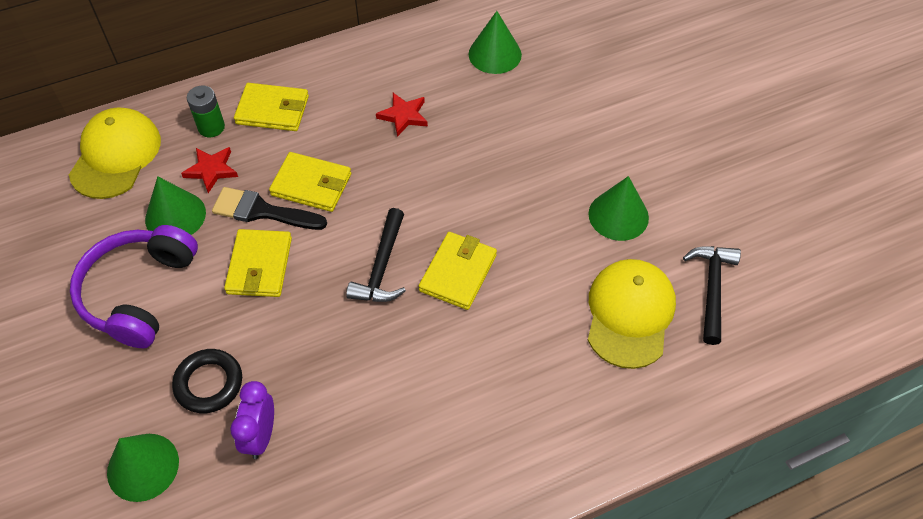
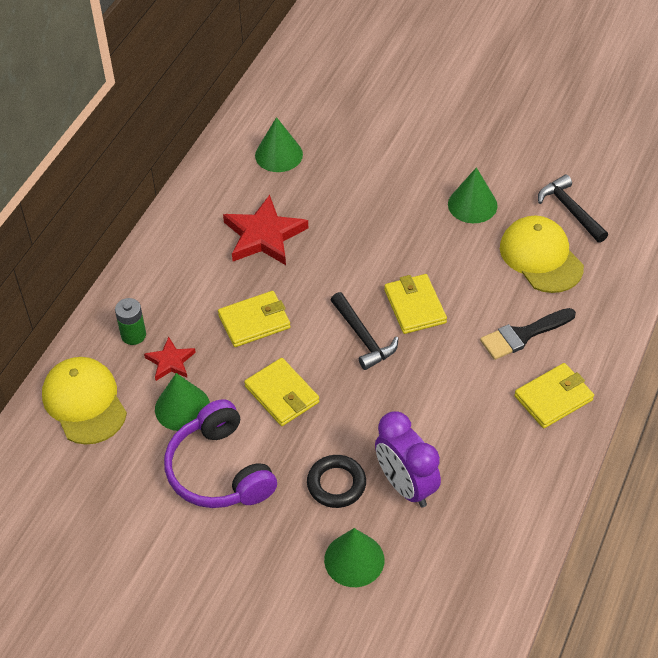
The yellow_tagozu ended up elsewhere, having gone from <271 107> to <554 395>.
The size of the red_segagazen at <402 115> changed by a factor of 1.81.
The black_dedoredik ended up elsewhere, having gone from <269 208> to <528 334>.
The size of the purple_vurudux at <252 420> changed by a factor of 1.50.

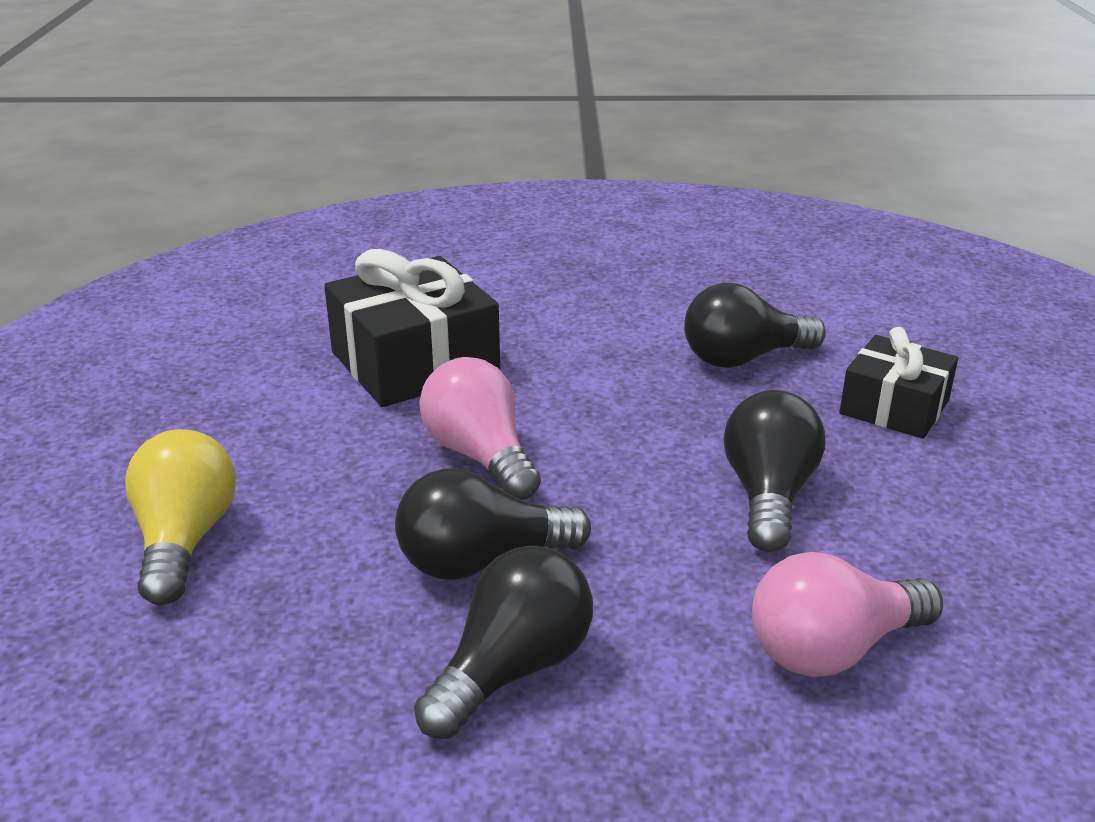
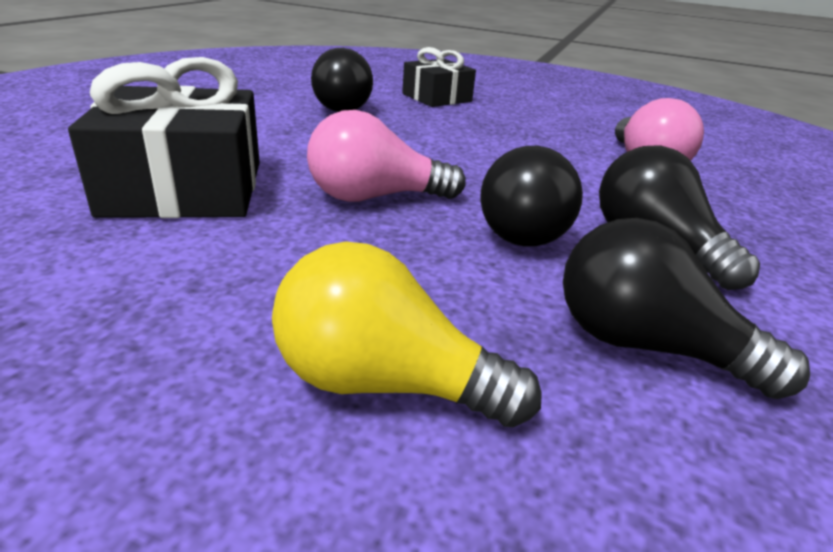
The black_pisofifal ended up elsewhere, having gone from <774 471> to <686 308>.

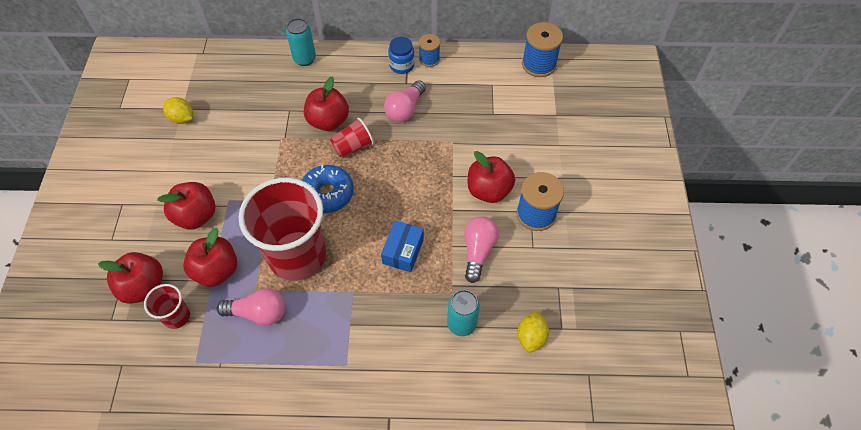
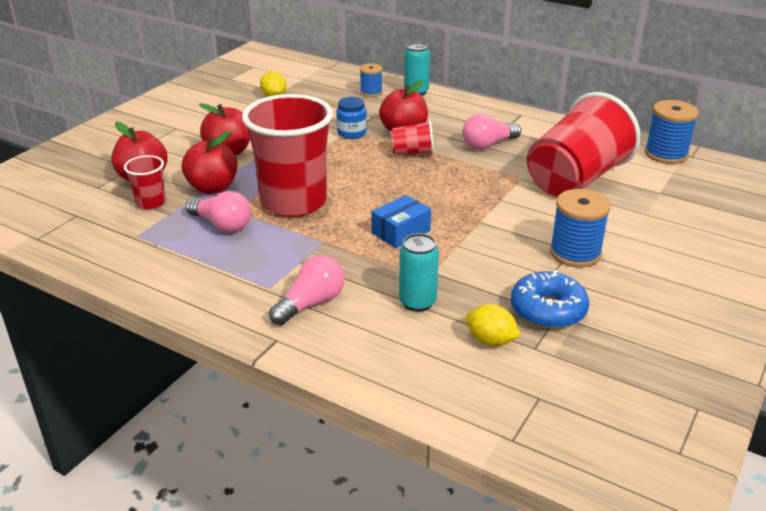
The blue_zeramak ended up elsewhere, having gone from <429 50> to <371 80>.
The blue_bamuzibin ended up elsewhere, having gone from <401 55> to <351 118>.
The second view lost the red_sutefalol at <491 177>.
The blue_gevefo ended up elsewhere, having gone from <328 189> to <550 299>.
The pink_pisofifal ended up elsewhere, having gone from <481 249> to <307 290>.
The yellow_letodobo at <533 332> ended up facing another way, 75 degrees clockwise from before.
The second view gained the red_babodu at <584 144>.

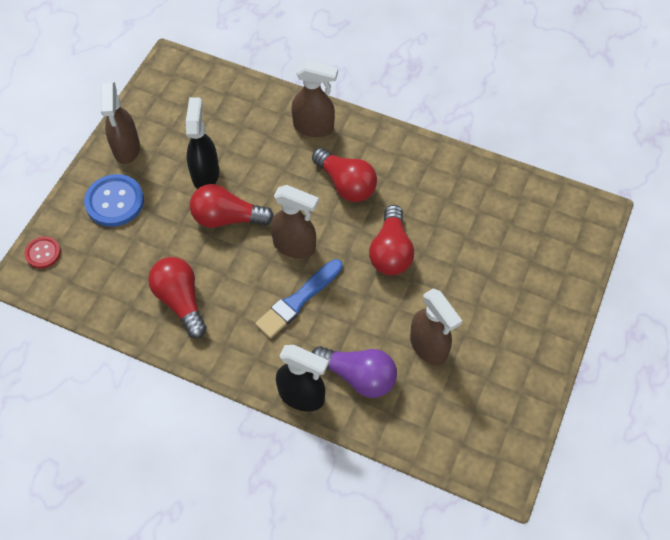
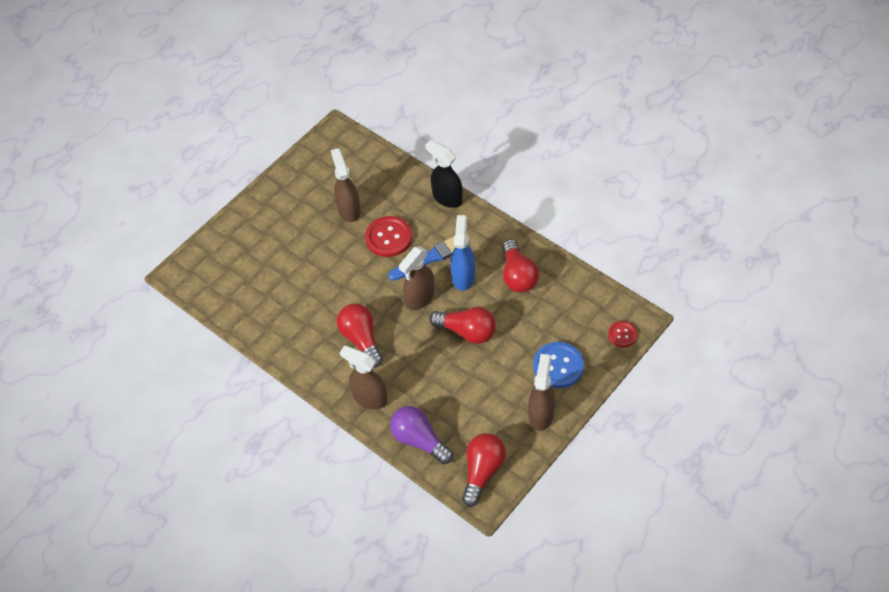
The second view lost the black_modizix at <202 143>.
The brown_modizix at <295 221> ended up facing another way, 90 degrees counterclockwise from before.
The red_pisofifal ended up elsewhere, having gone from <391 240> to <484 470>.
The purple_pisofifal ended up elsewhere, having gone from <354 372> to <421 435>.
The second view gained the blue_modizix at <462 253>.
The second view gained the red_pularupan at <388 236>.

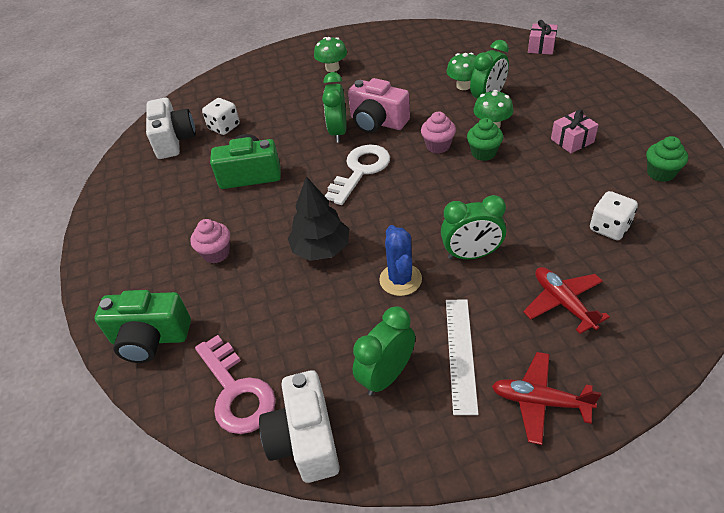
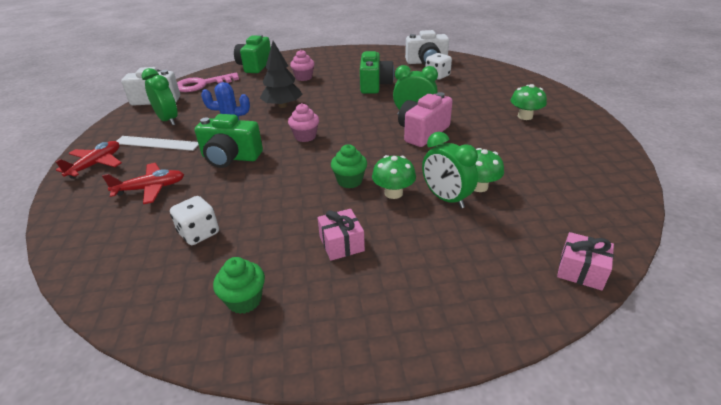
The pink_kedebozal ended up elsewhere, having gone from <438 132> to <303 122>.
The second view lost the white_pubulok at <357 175>.
Where the green_vurudux stood at <473 227>, the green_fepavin came to stand at <229 141>.

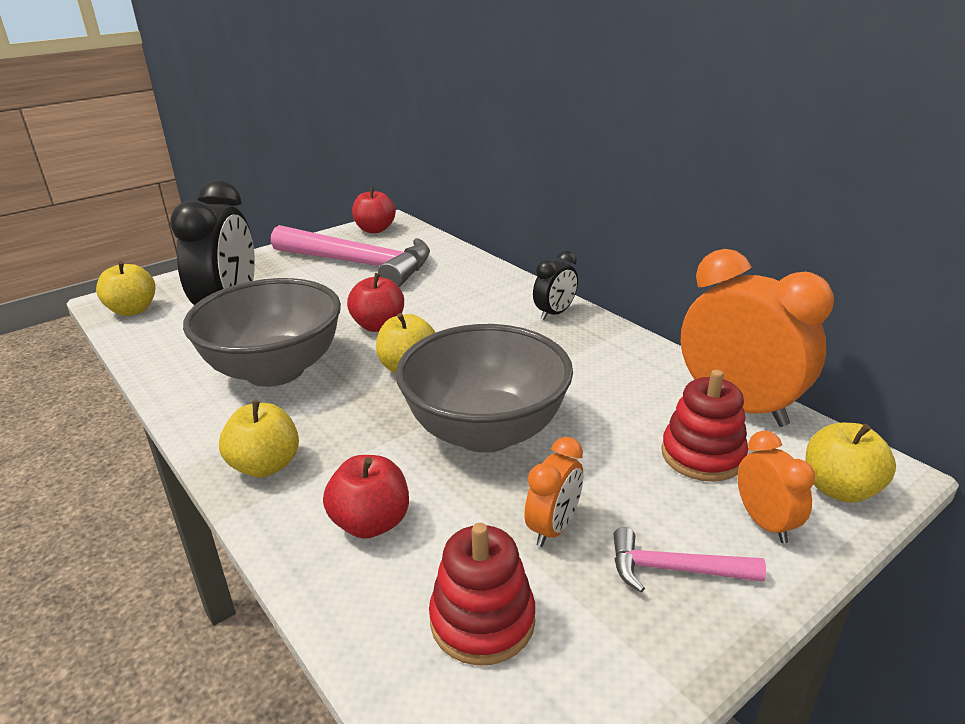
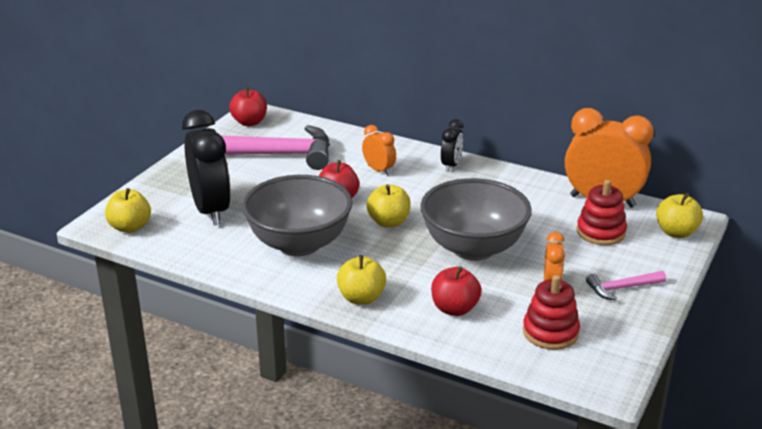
The orange_vurudux ended up elsewhere, having gone from <776 487> to <379 150>.

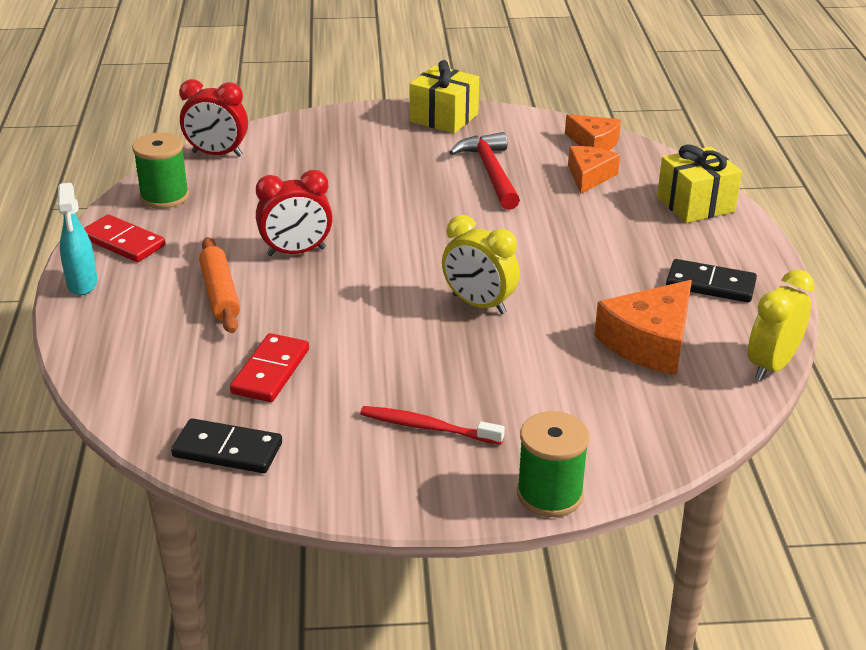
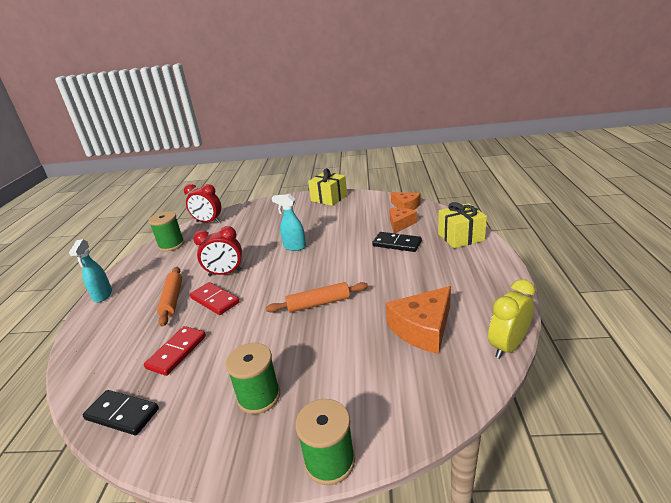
The second view lost the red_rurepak at <484 171>.
The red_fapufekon ended up elsewhere, having gone from <124 238> to <215 298>.
Where the yellow_vurudux stood at <481 264>, the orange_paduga came to stand at <317 297>.
The black_fapufekon ended up elsewhere, having gone from <711 280> to <397 242>.
Where the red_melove stood at <432 425>, the green_zeramak came to stand at <253 378>.
The second view gained the turquoise_modizix at <289 222>.

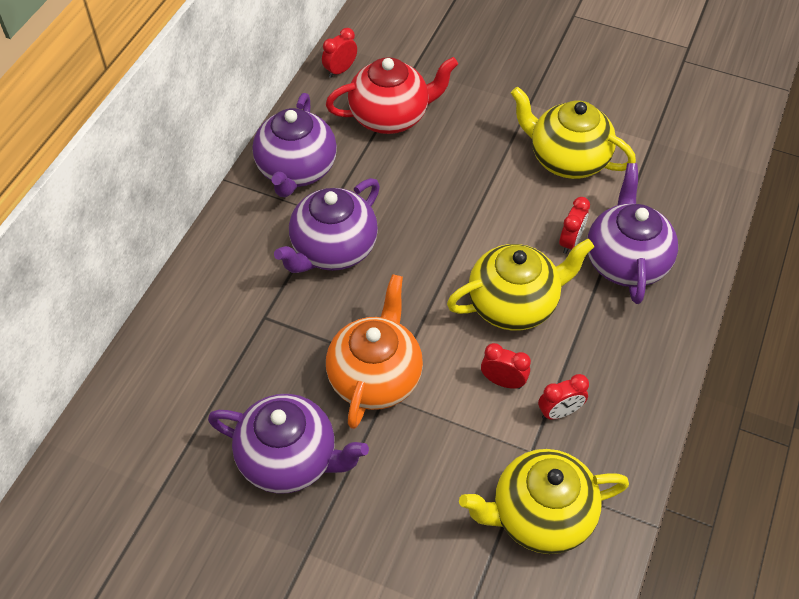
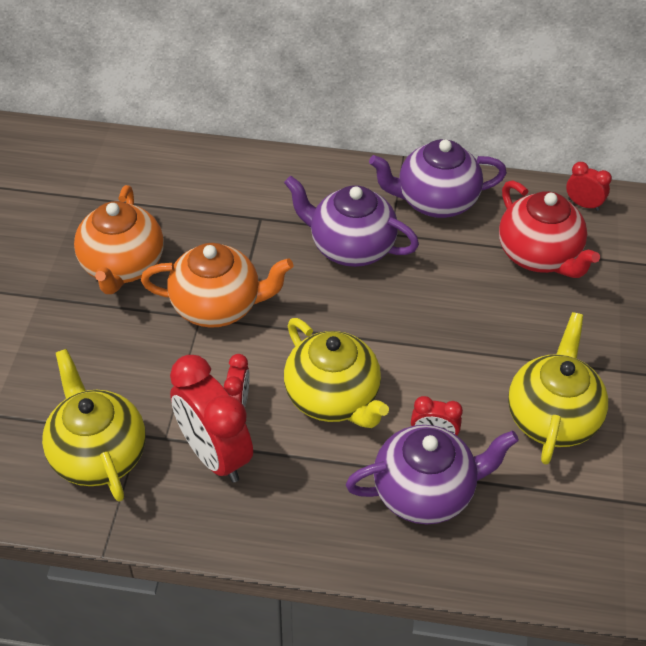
The size of the red_vurudux at <563 397> changed by a factor of 2.03.
What was the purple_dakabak at <288 444> turned into the orange_dakabak at <119 239>.

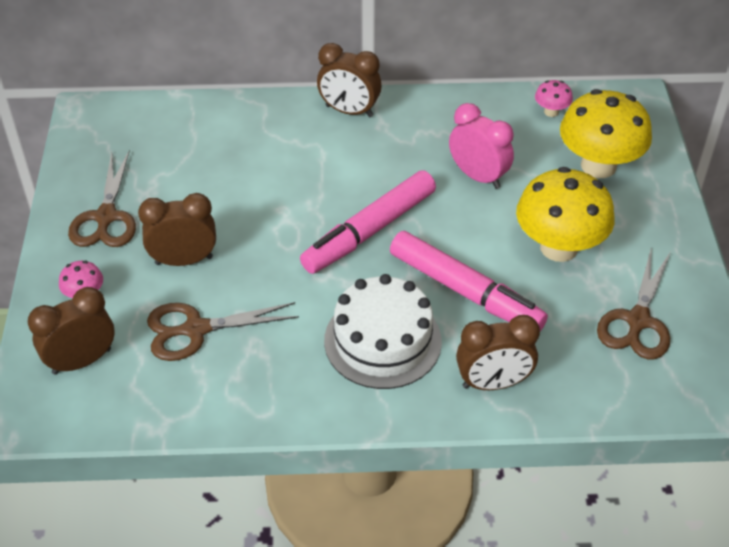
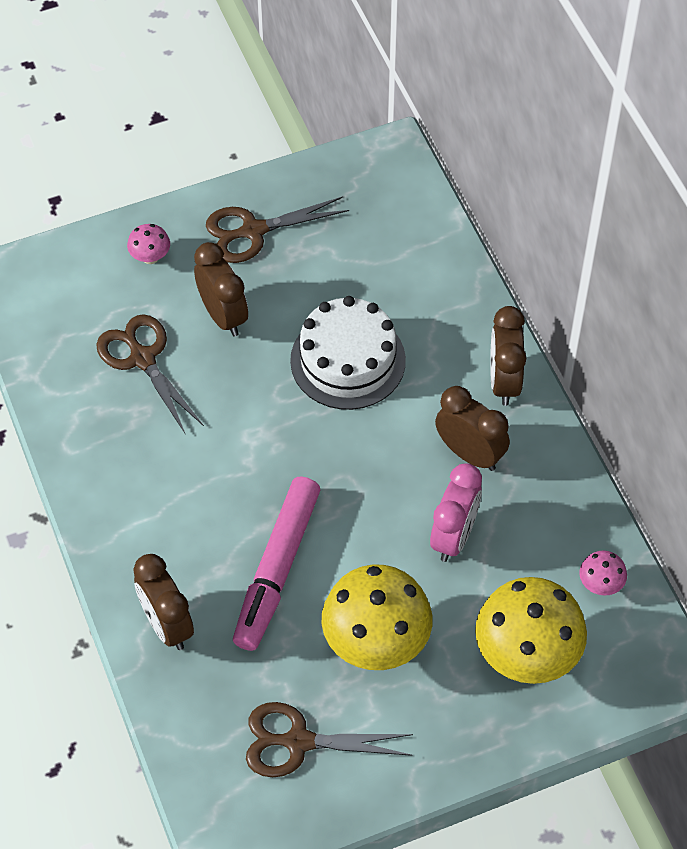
The second view lost the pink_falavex at <368 222>.
The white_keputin ended up elsewhere, having gone from <383 331> to <348 353>.
The brown_vurudux ended up elsewhere, having gone from <71 331> to <472 428>.

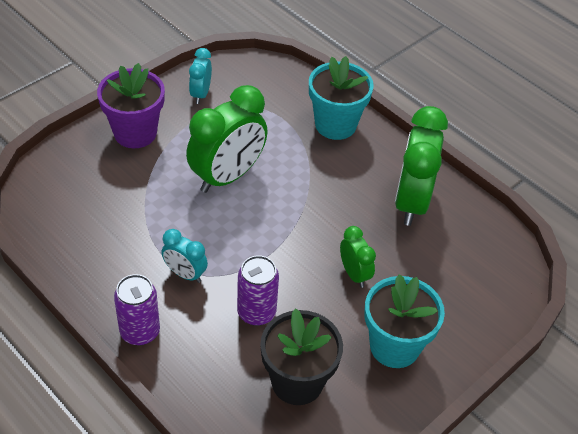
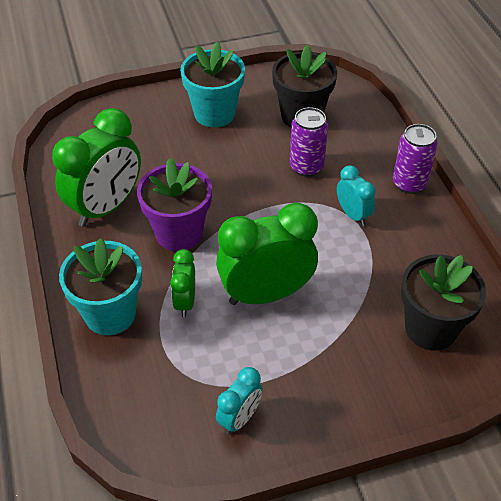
The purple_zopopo ended up elsewhere, having gone from <131 105> to <174 204>.
The green_vurudux ended up elsewhere, having gone from <358 257> to <182 283>.
The second view gained the black_zopopo at <443 303>.

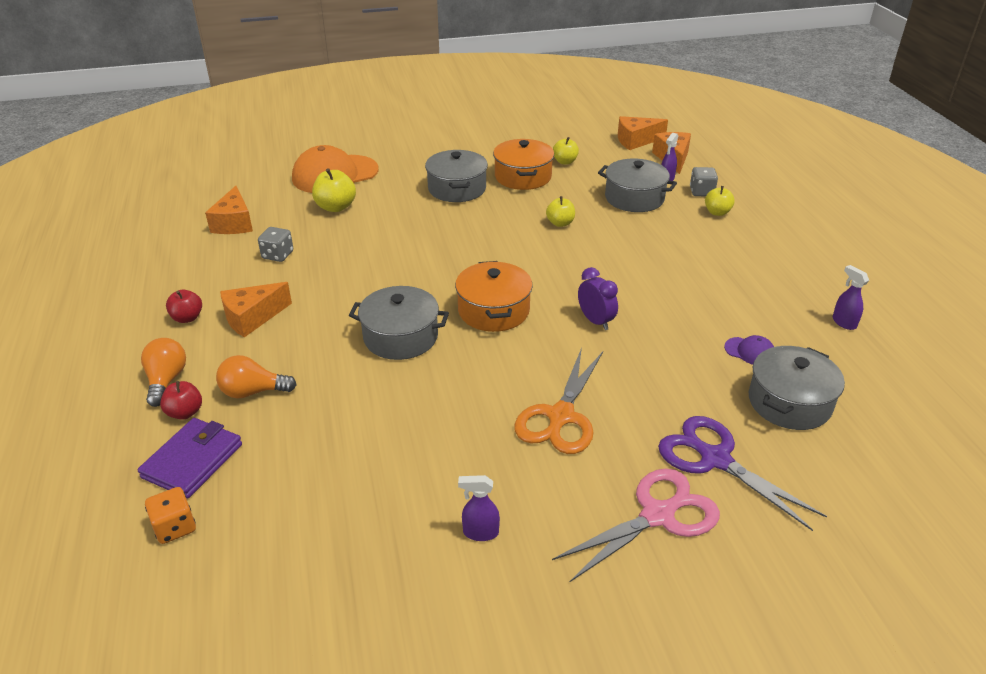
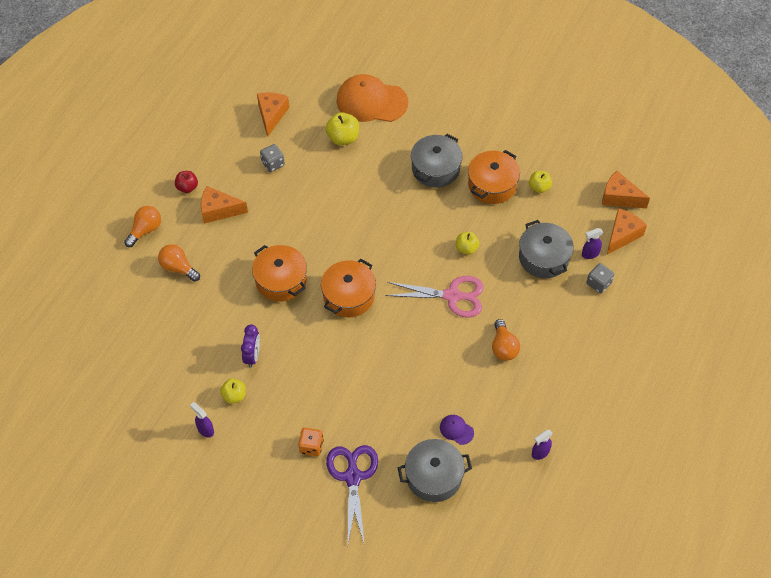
The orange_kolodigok at <229 210> ended up facing another way, 150 degrees clockwise from before.
The yellow_sutefalol ended up elsewhere, having gone from <720 201> to <233 391>.
The purple_modizix at <851 297> ended up facing another way, 135 degrees counterclockwise from before.
The purple_vurudux ended up elsewhere, having gone from <598 298> to <250 346>.
What was the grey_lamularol at <399 323> turned into the orange_lamularol at <279 273>.
The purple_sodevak at <749 350> ended up facing another way, 150 degrees clockwise from before.
The second view lost the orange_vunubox at <558 401>.
The second view lost the red_sutefalol at <181 400>.
The second view lost the purple_tagozu at <190 458>.
The pink_vunubox ended up elsewhere, having gone from <636 525> to <434 296>.
The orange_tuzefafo ended up elsewhere, having gone from <170 515> to <311 442>.
The second view gained the orange_pisofifal at <506 340>.

